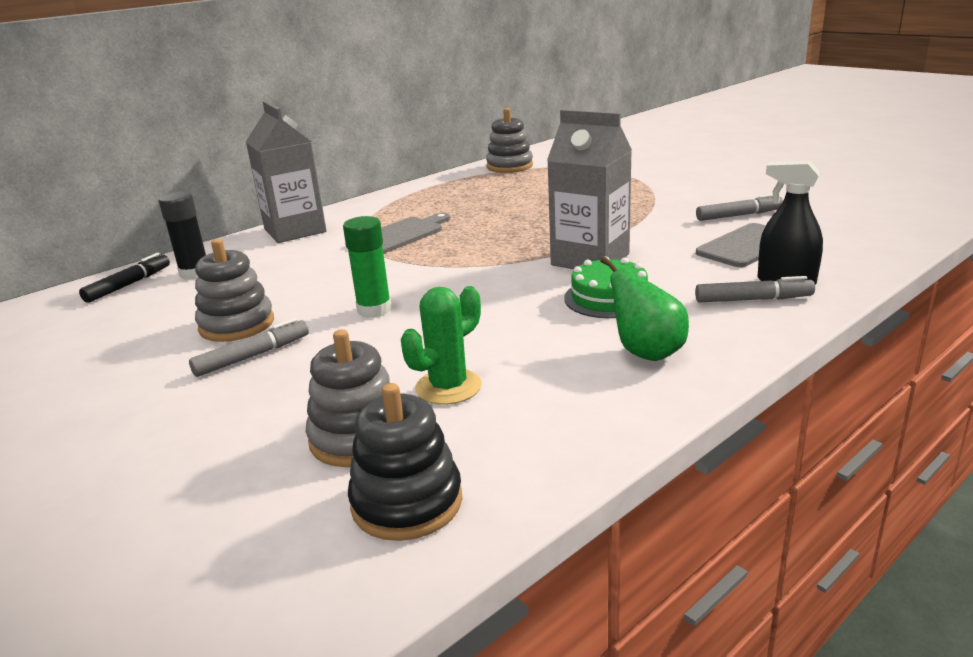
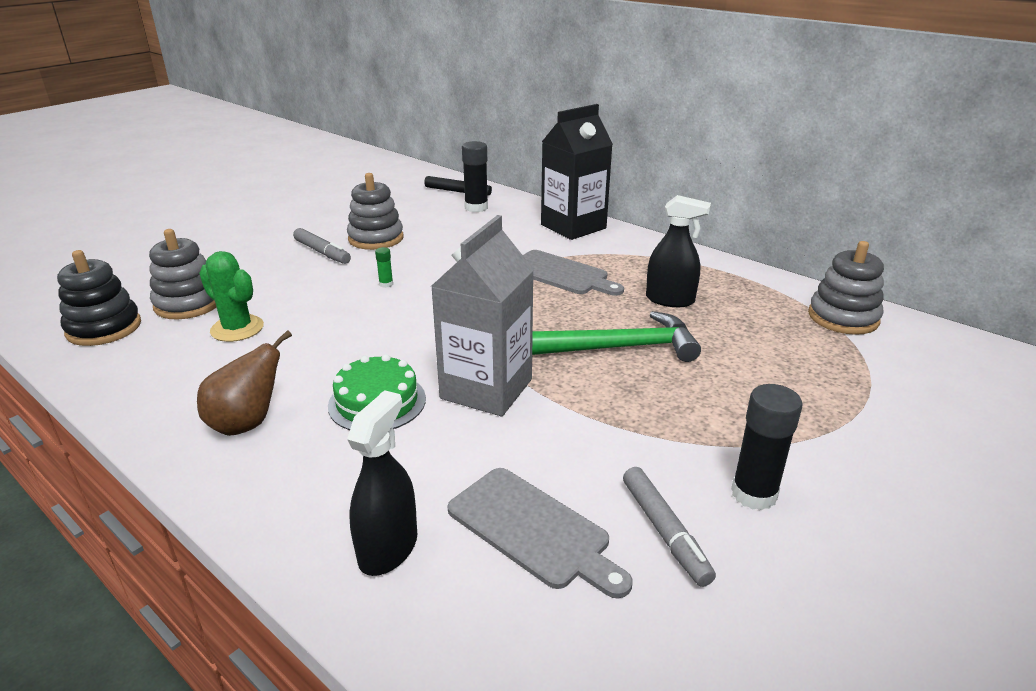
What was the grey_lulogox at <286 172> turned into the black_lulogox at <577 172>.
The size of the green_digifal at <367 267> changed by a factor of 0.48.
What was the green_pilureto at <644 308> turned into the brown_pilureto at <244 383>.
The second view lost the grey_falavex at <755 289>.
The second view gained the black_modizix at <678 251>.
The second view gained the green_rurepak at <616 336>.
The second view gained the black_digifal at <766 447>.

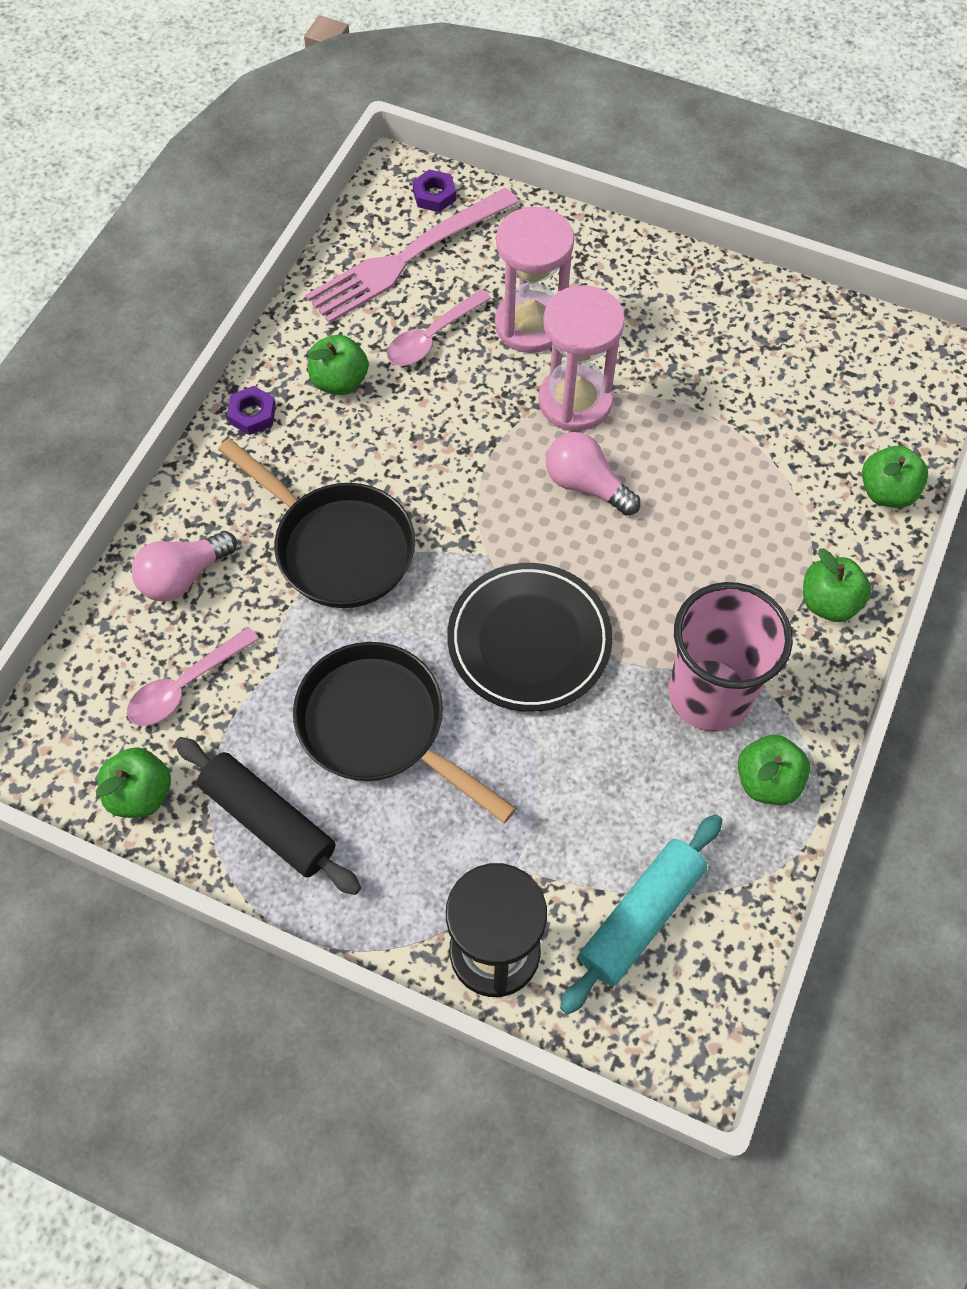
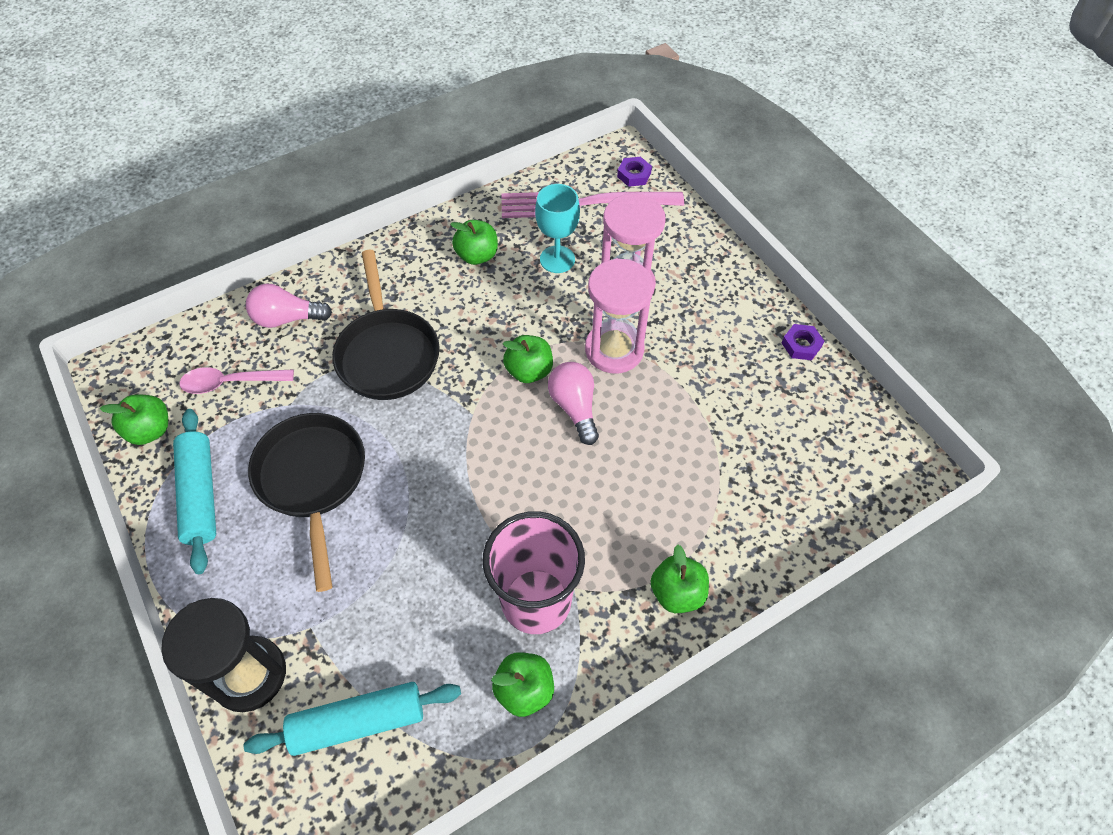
Where the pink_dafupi stood at <439 327>, the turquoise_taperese came to stand at <557 228>.
The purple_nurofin ended up elsewhere, having gone from <251 410> to <803 342>.
The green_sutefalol ended up elsewhere, having gone from <895 477> to <528 359>.
The second view lost the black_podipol at <530 637>.
What was the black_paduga at <268 816> turned into the turquoise_paduga at <194 491>.

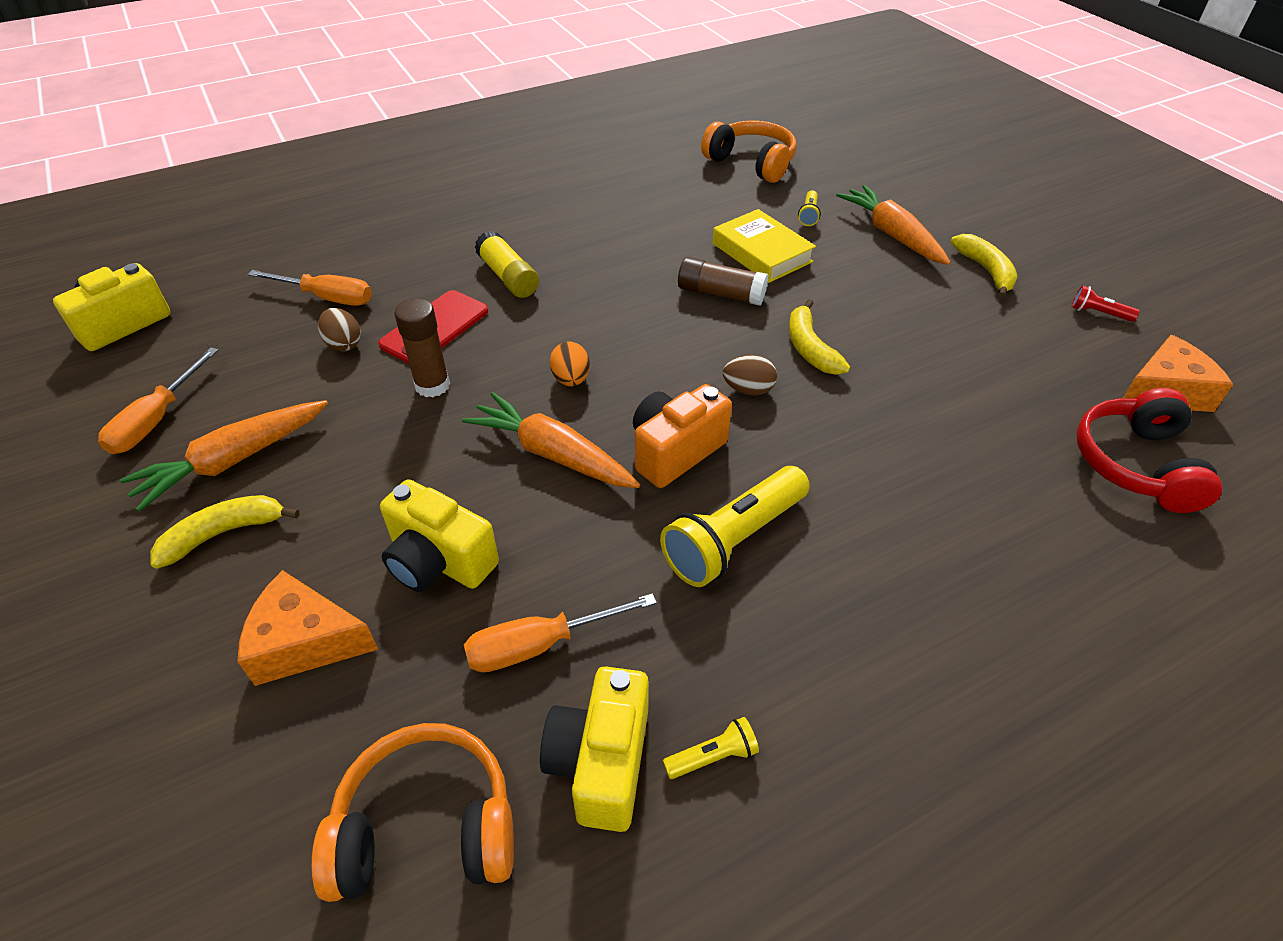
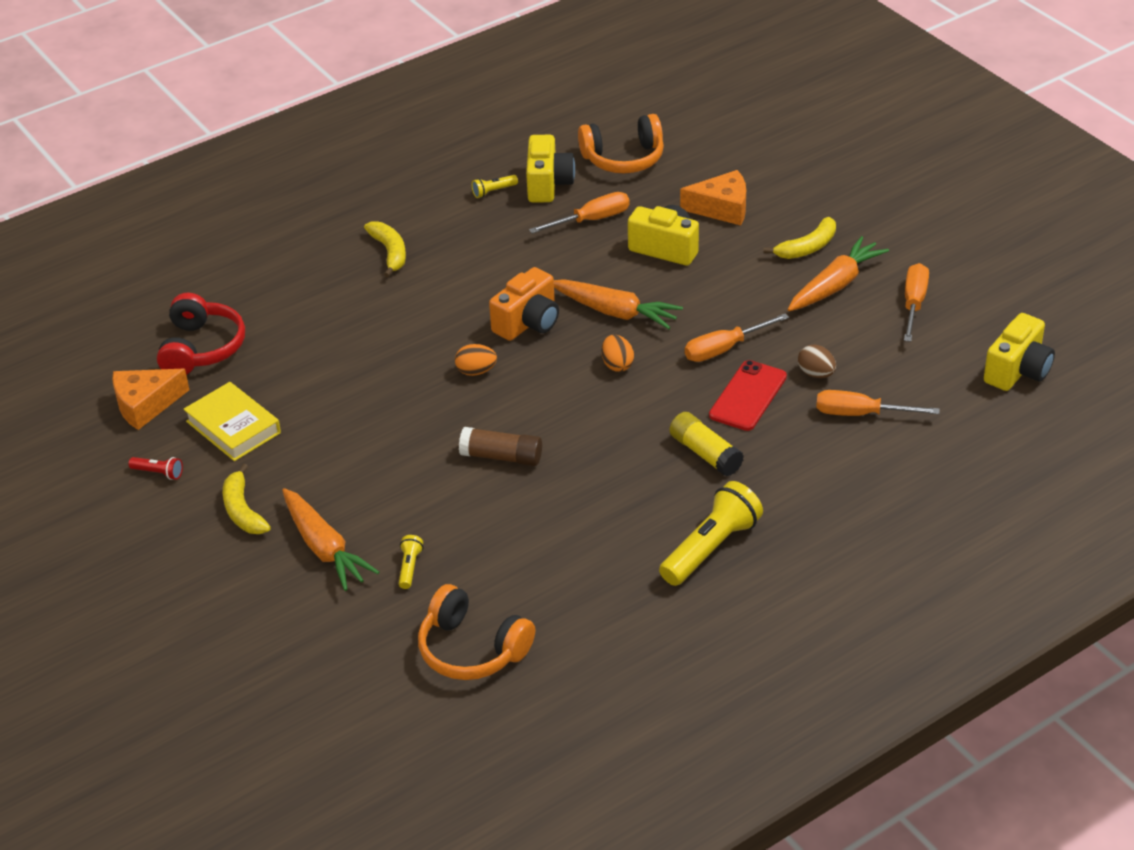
The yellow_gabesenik ended up elsewhere, having gone from <764 246> to <232 421>.
Where the brown_digifal stood at <422 347>, the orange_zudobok came to stand at <737 337>.
The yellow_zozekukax ended up elsewhere, having gone from <819 337> to <385 249>.
What was the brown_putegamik at <750 375> turned into the orange_putegamik at <476 360>.
The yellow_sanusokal ended up elsewhere, having gone from <735 526> to <711 533>.

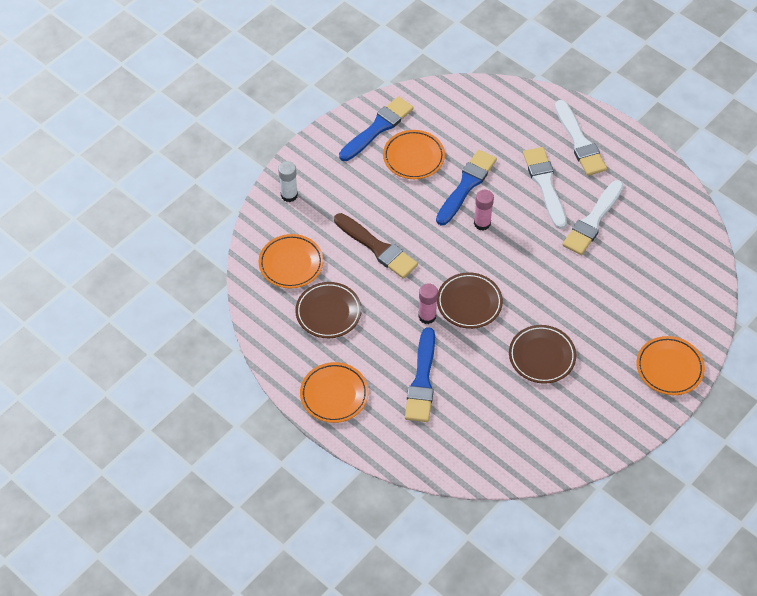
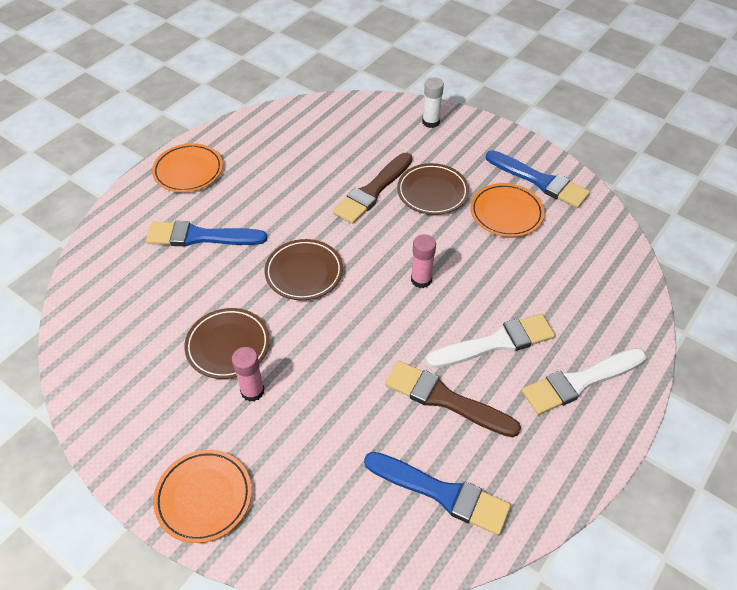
The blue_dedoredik ended up elsewhere, having gone from <466 187> to <437 493>.
What was the white_dedoredik at <593 217> turned into the brown_dedoredik at <453 399>.
The second view lost the orange_podipol at <291 261>.
The brown_podipol ended up elsewhere, having gone from <328 310> to <433 189>.
The pink_digifal ended up elsewhere, having gone from <428 303> to <248 374>.

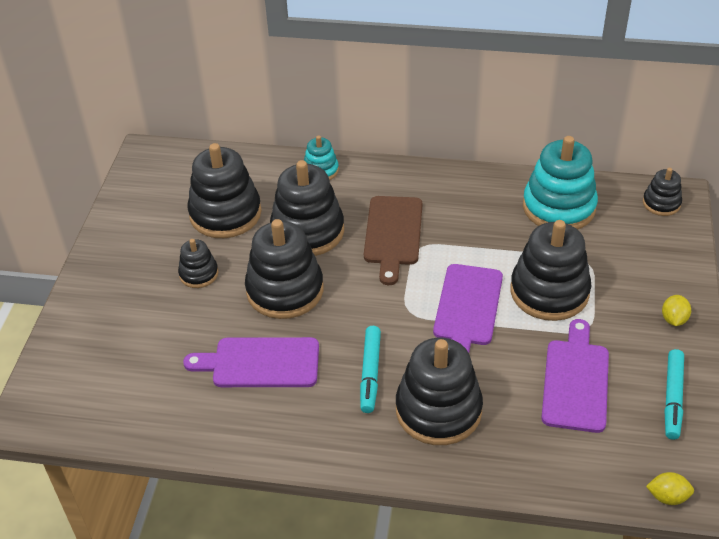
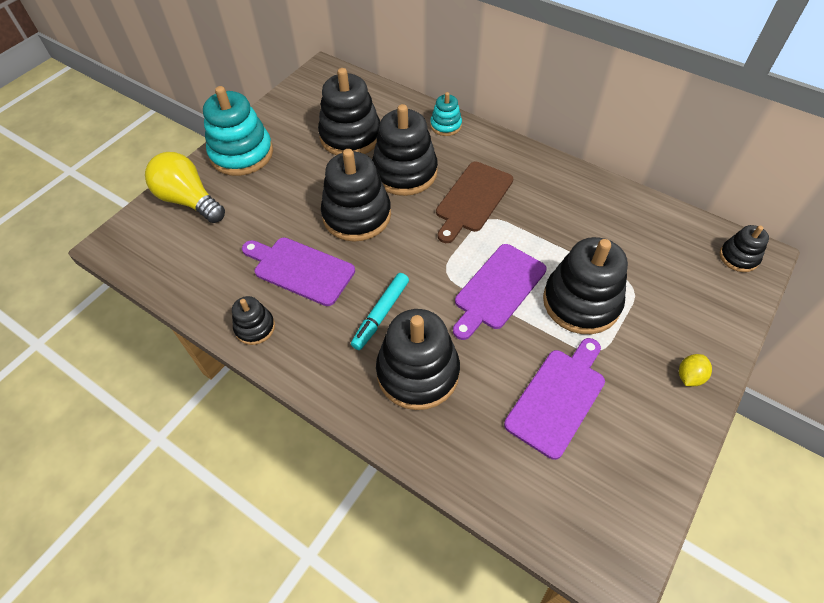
The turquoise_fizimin ended up elsewhere, having gone from <560 183> to <238 131>.
The black_fizimin ended up elsewhere, having gone from <198 263> to <253 320>.
The second view lost the turquoise_falavex at <674 394>.
The second view lost the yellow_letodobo at <670 488>.
The second view gained the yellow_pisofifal at <185 187>.

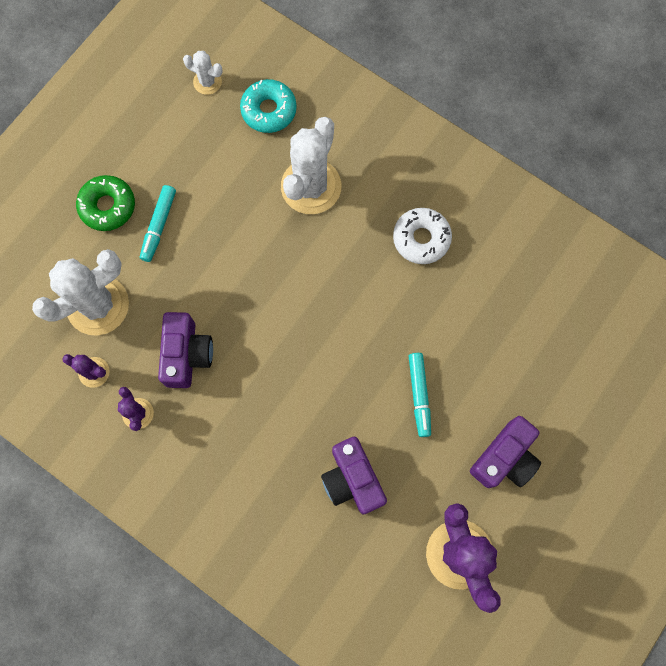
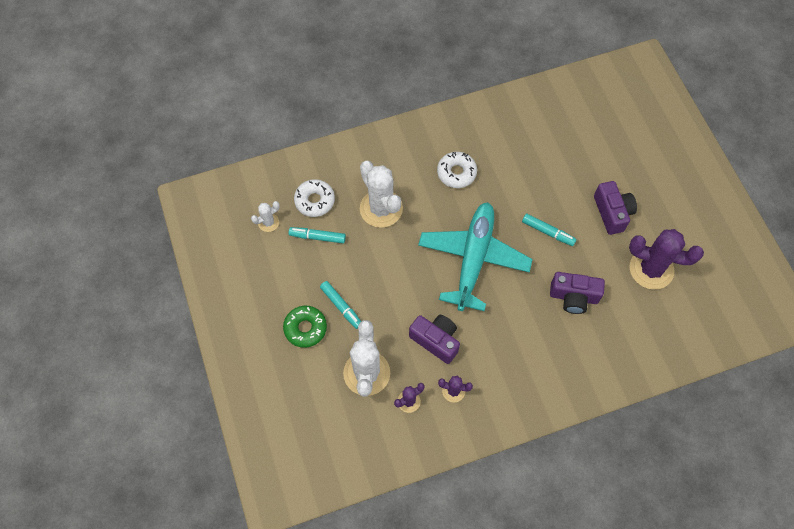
What was the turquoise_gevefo at <268 106> turned into the white_gevefo at <314 198>.
The second view gained the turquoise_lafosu at <475 256>.
The second view gained the turquoise_falavex at <317 235>.

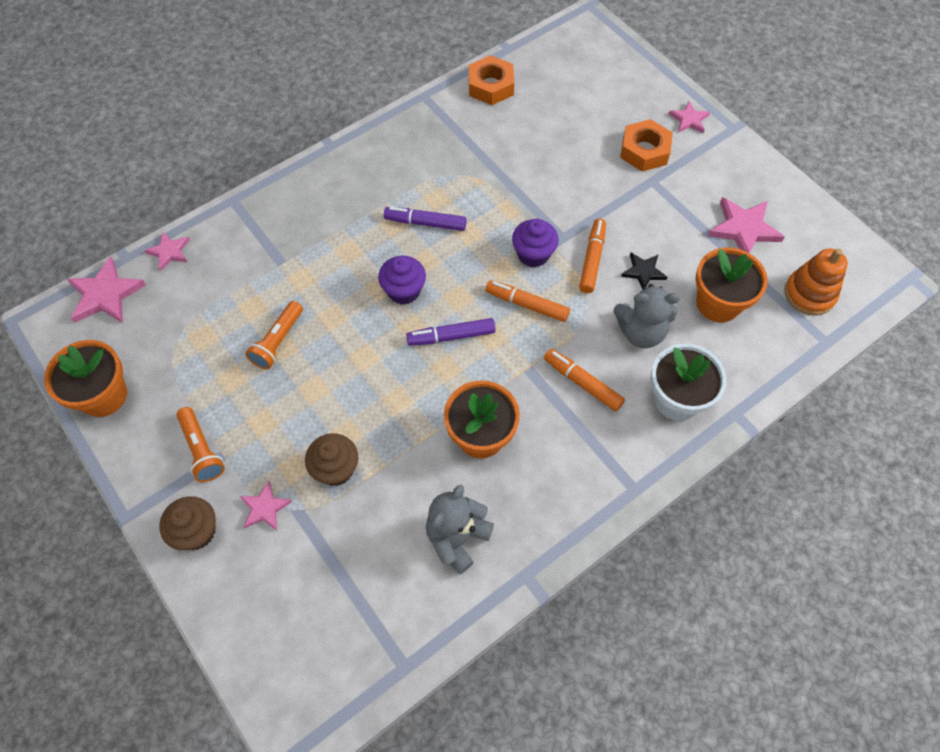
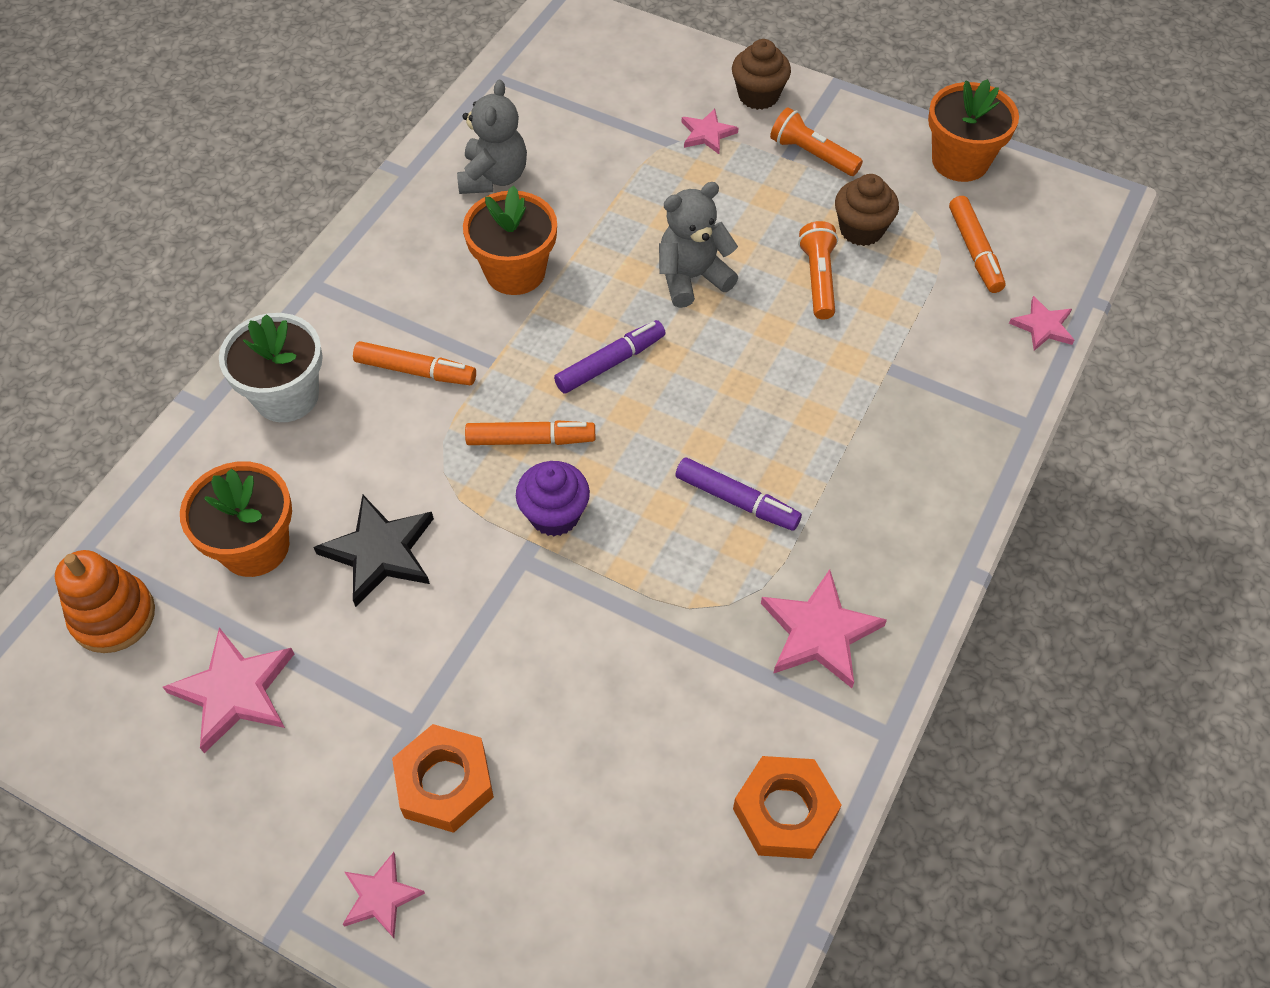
The purple_falavex at <425 219> ended up facing another way, 45 degrees clockwise from before.
The orange_falavex ended up elsewhere, having gone from <592 255> to <977 244>.
The size of the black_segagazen at <644 271> changed by a factor of 1.68.
The pink_segagazen ended up elsewhere, having gone from <106 289> to <824 628>.
The second view lost the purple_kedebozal at <402 280>.
The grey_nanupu ended up elsewhere, having gone from <646 316> to <698 245>.
The brown_kedebozal ended up elsewhere, having gone from <331 459> to <867 210>.

